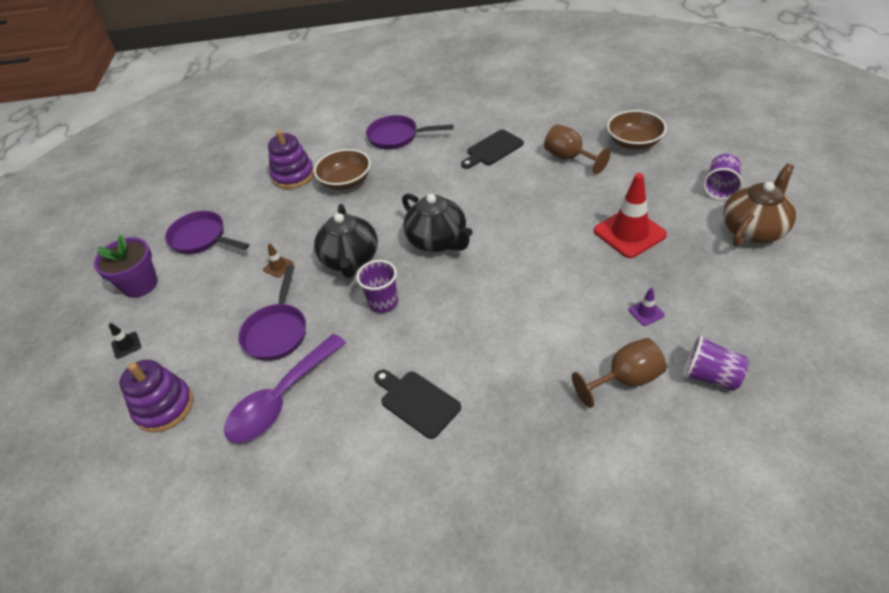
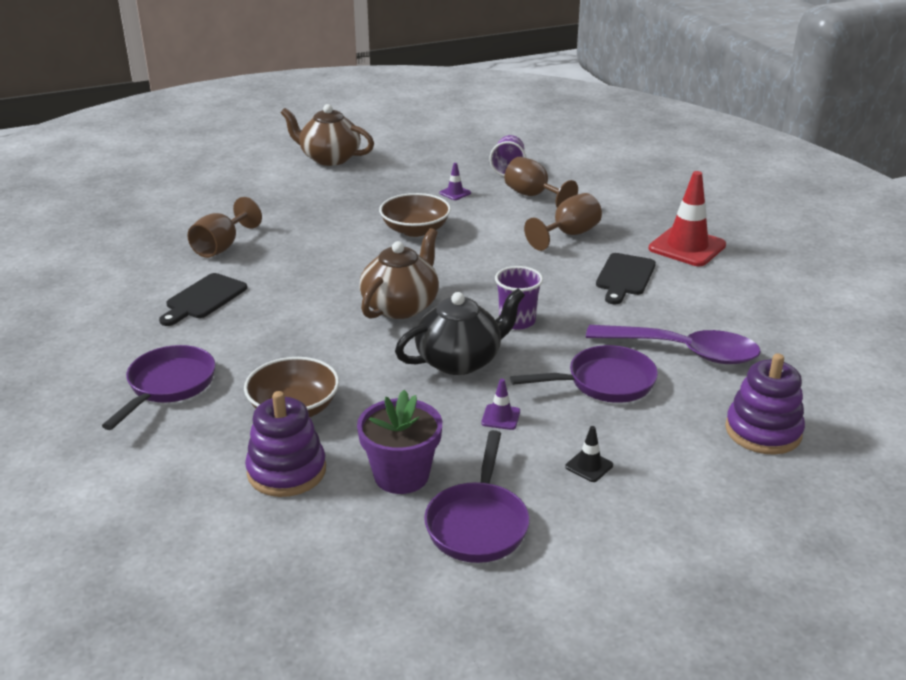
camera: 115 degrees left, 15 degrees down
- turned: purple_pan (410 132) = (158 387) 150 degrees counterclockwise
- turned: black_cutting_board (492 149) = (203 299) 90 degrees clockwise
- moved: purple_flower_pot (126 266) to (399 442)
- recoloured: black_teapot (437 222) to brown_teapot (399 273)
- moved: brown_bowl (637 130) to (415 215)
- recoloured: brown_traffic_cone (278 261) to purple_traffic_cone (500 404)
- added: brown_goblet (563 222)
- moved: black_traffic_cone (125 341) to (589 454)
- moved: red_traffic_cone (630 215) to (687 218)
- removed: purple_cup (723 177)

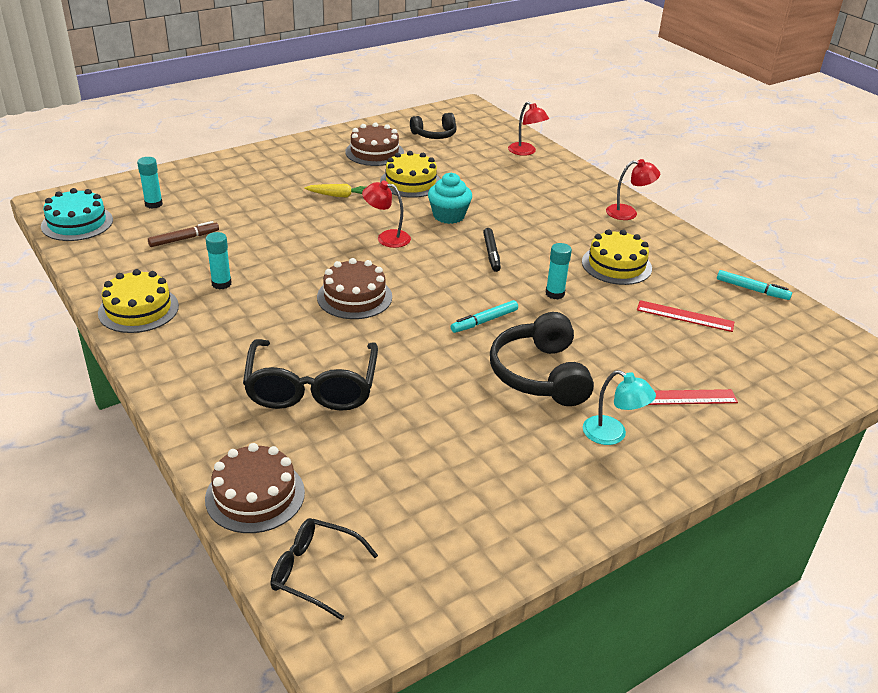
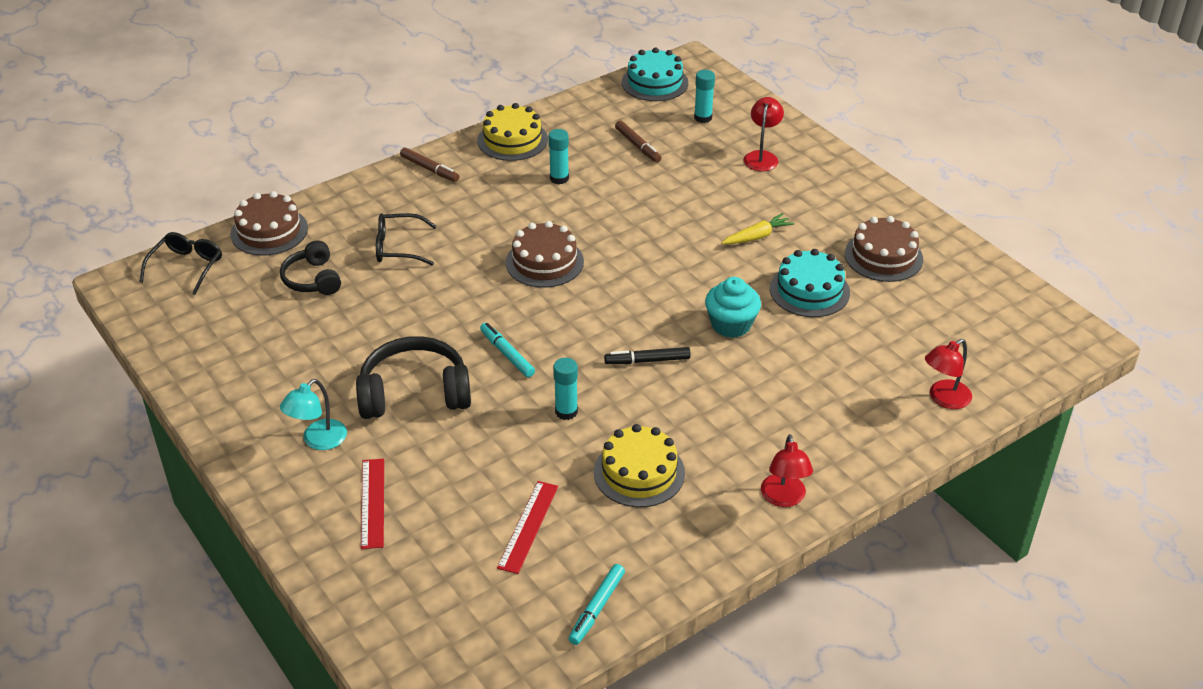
camera: 90 degrees right, 5 degrees up
- moved: black_headphones (433 126) to (310 268)
- resized: black_glasses (310 375) = (406 239) x0.59
- added: brown_marker (429 164)
- turned: yellow_carrot (335 191) = (758 228) 120 degrees counterclockwise
- moved: red_lamp (386 214) to (764 134)
- recoloured: yellow_cake (410 174) to turquoise_cake (810 283)

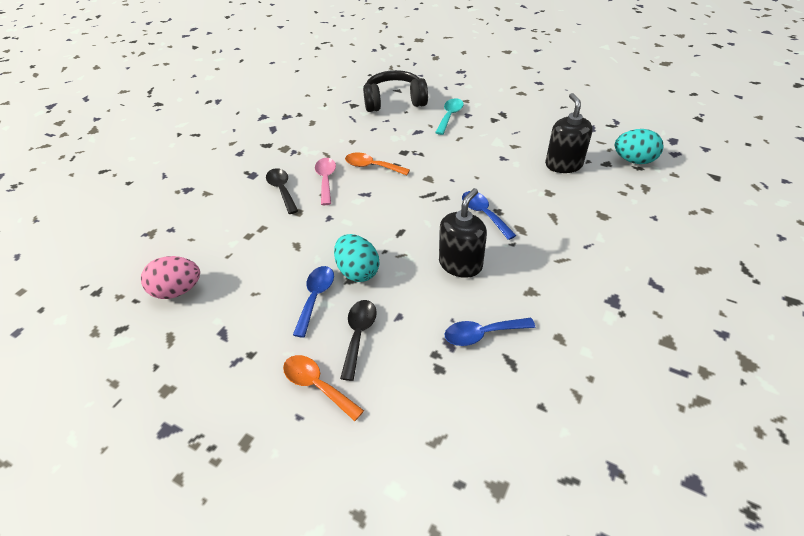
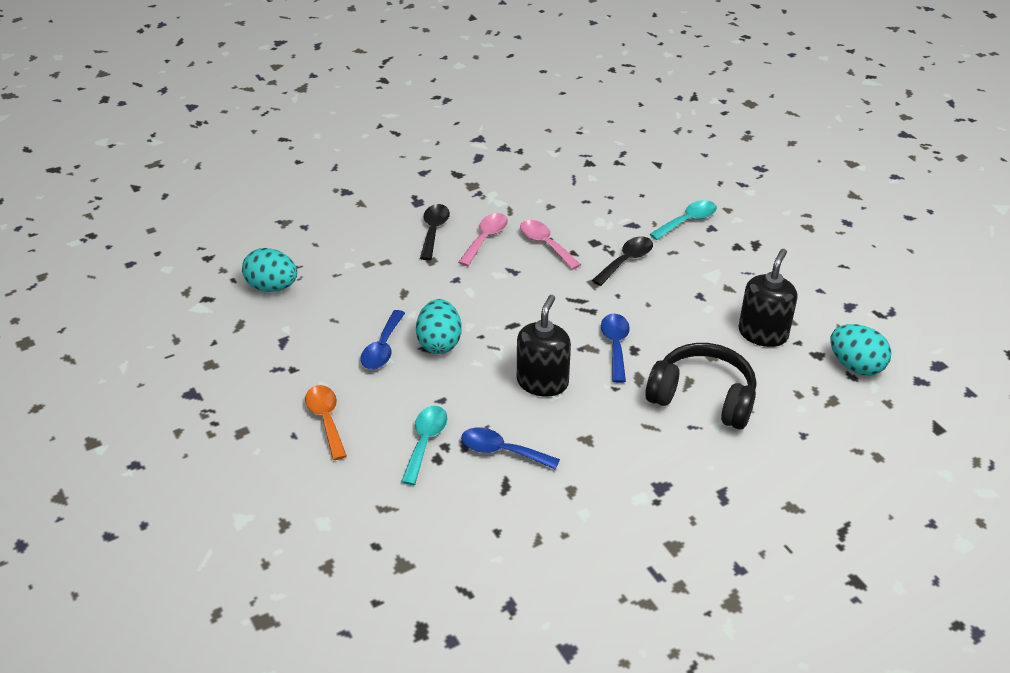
camera: 30 degrees right, 5 degrees down
- recoloured: pink_egg (170 277) to turquoise_egg (269 270)
- turned: blue_spoon (313 302) = (383 339) 150 degrees clockwise
- added: turquoise_spoon (424 445)
- turned: black_soap_dispenser (463 233) = (544 346) 45 degrees counterclockwise
- recoloured: orange_spoon (377 164) to pink_spoon (550 245)
- moved: black_spoon (358 340) to (622 261)
- moved: black_headphones (395 91) to (700 386)

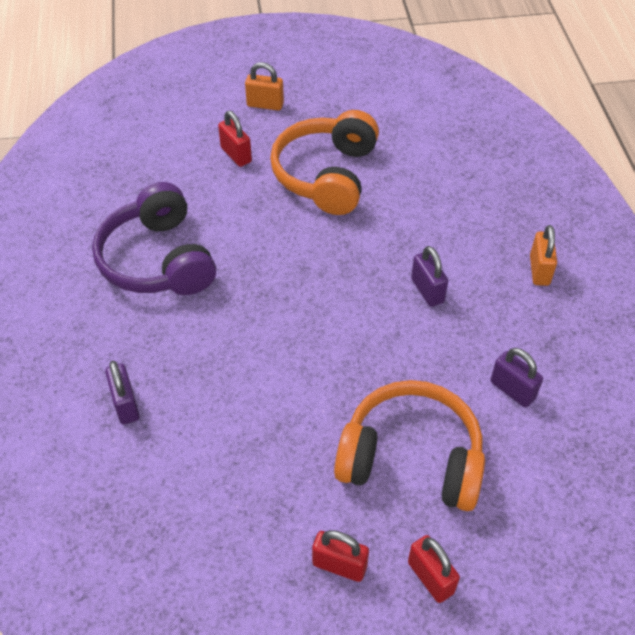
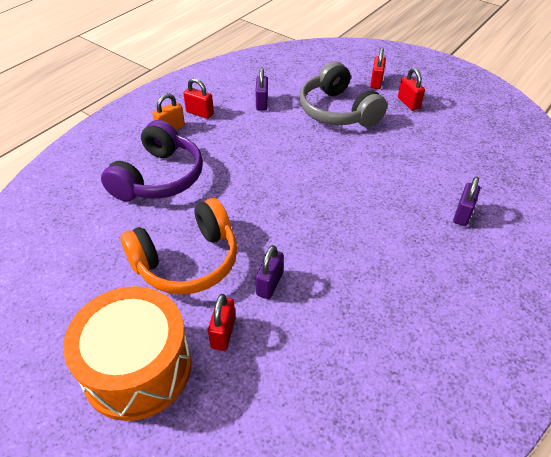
camera: 135 degrees left, 5 degrees down
- replaced: orange_padlock (264 86) to orange_drum (127 353)
- moved: purple_headphones (154 238) to (152 160)
- added: red_padlock (198 98)
- moved: purple_padlock (429 276) to (270 272)
- recoloured: orange_headphones (409 445) to grey_headphones (343 94)

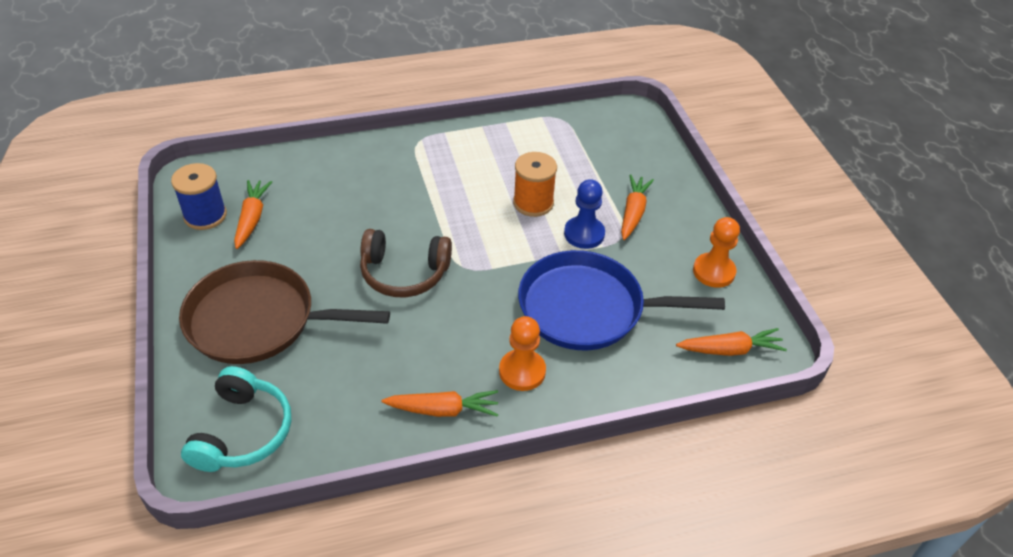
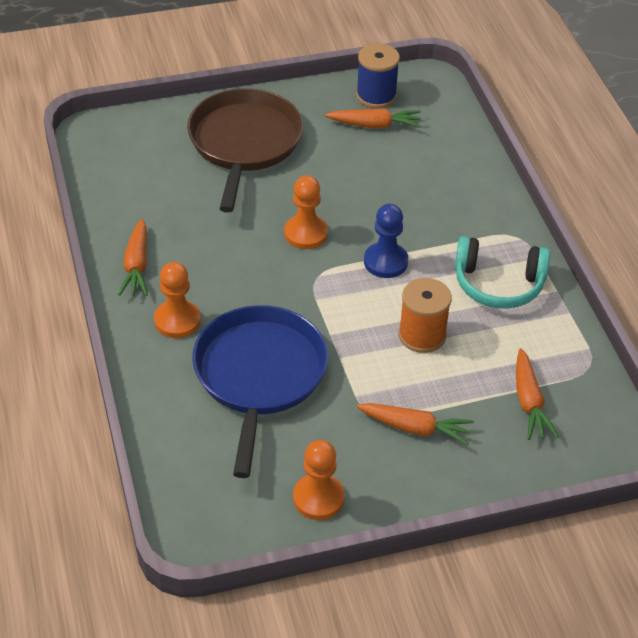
camera: 90 degrees right, 0 degrees up
- replaced: brown_headphones (406 263) to orange_pawn (306 212)
- moved: blue_pawn (584 214) to (386 241)
- moved: turquoise_headphones (236 419) to (502 272)
- moved: orange_carrot (731 342) to (537 394)

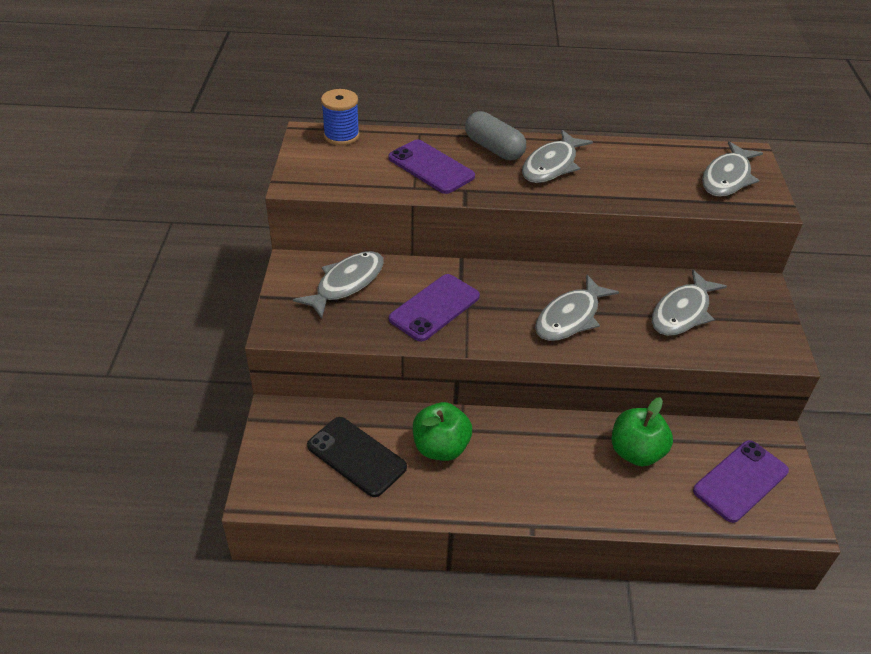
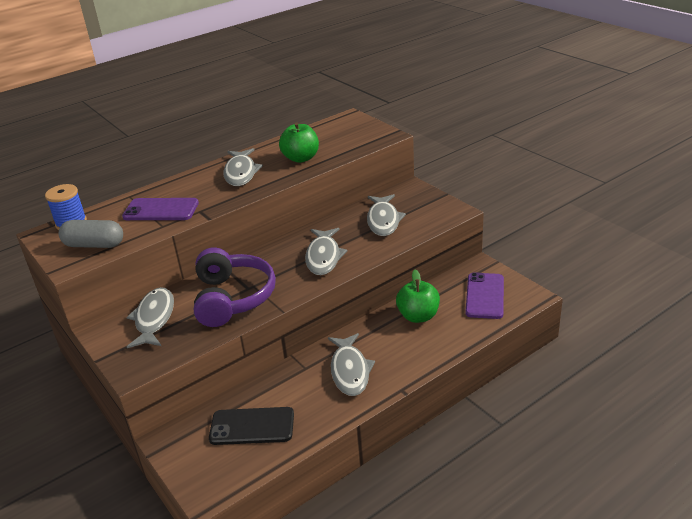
camera: 35 degrees left, 10 degrees down
- moved: grey_capsule (495 135) to (91 234)
- replaced: purple_phone (434 308) to purple_headphones (235 287)
- moved: green_apple (442 431) to (299 143)
- moved: grey_fish (732 169) to (351 364)

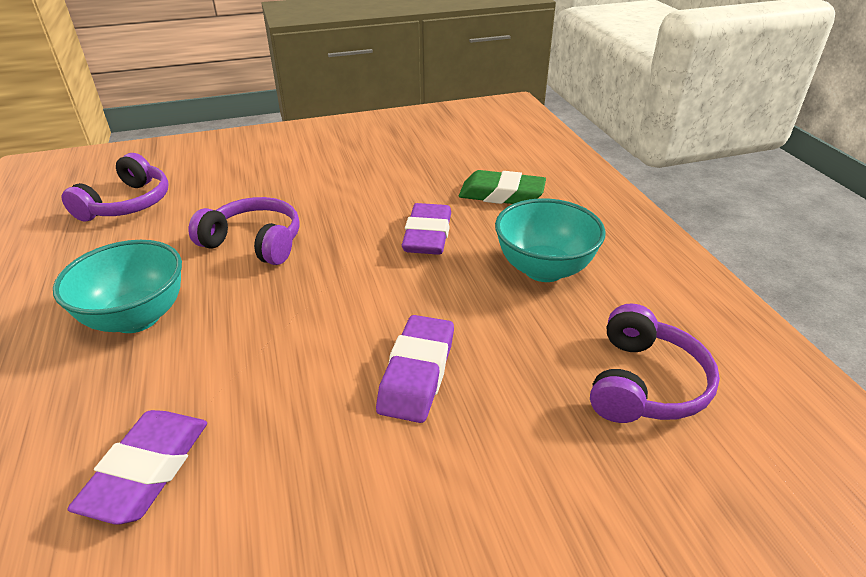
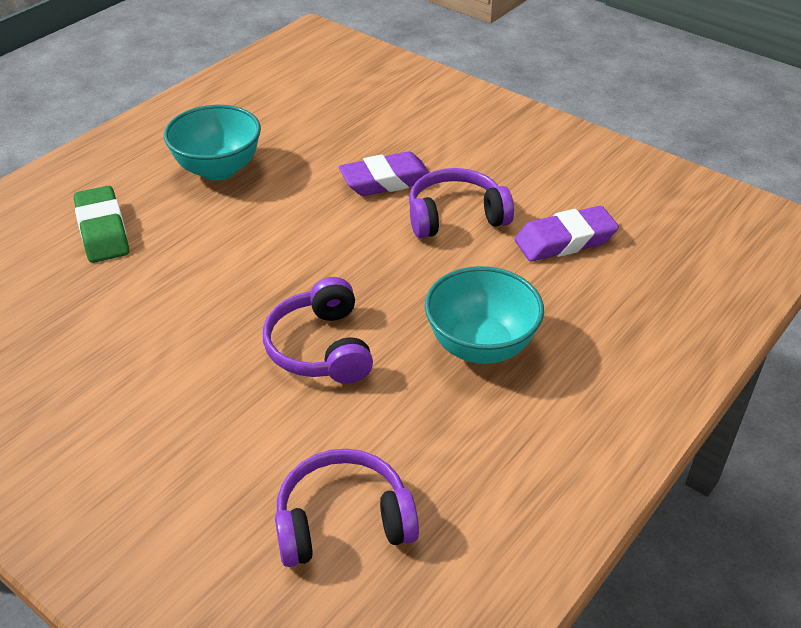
camera: 125 degrees left, 5 degrees up
- moved: purple_headphones (655 363) to (461 203)
- removed: purple_eraser (426 229)

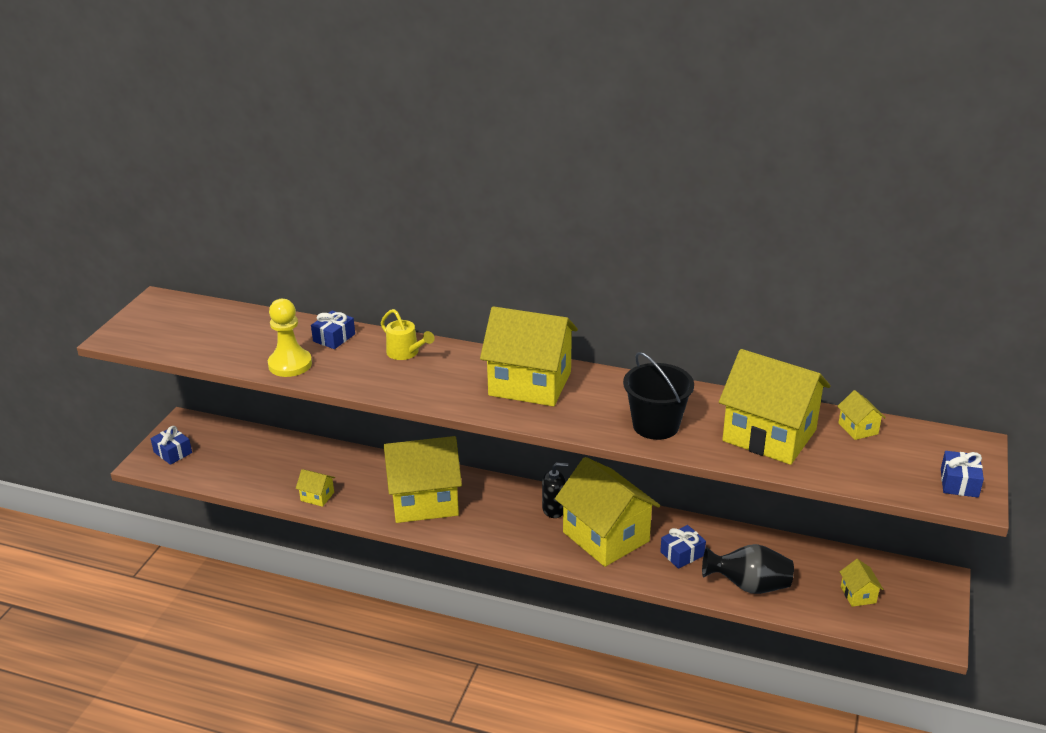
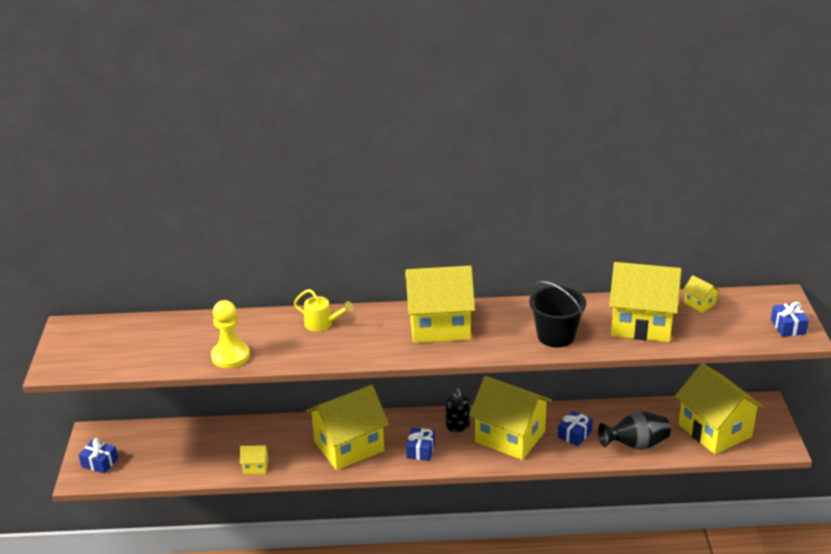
camera: 20 degrees left, 0 degrees up
- moved: blue_gift (333 329) to (420 444)
- turned: black_soap_dispenser (555 490) = (457 410) 105 degrees clockwise
- resized: yellow_house (862 583) = (719 409) x2.43

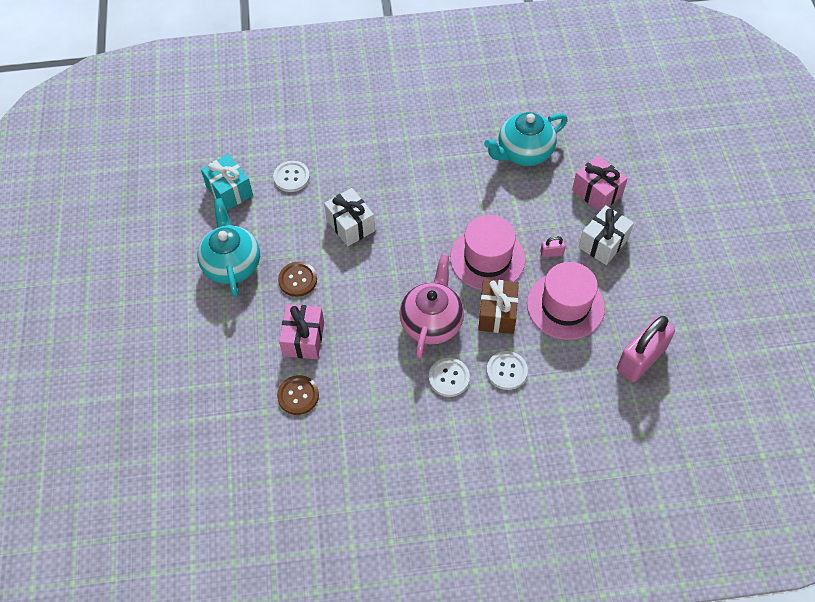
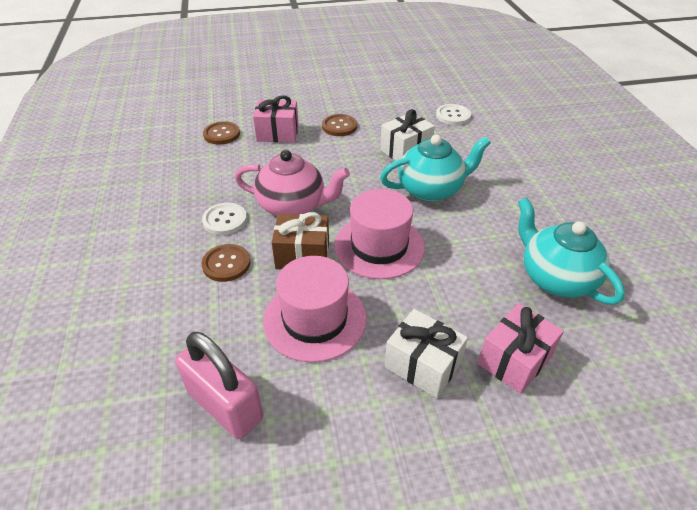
camera: 85 degrees right, 15 degrees down
- recoloured: white_button (507 370) to brown_button (226 263)
- moved: turquoise_teapot (228 247) to (435 168)
- removed: turquoise_gift (227 182)
- removed: pink_padlock (553 247)

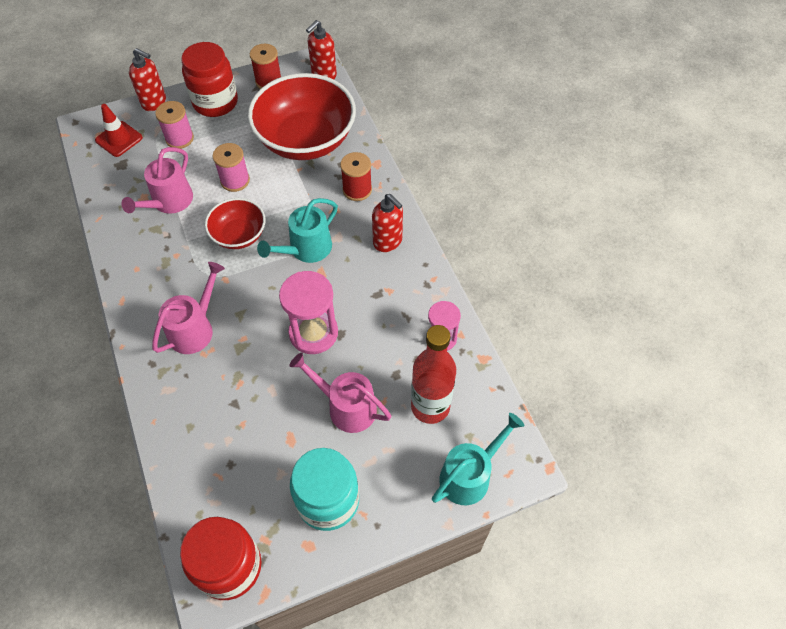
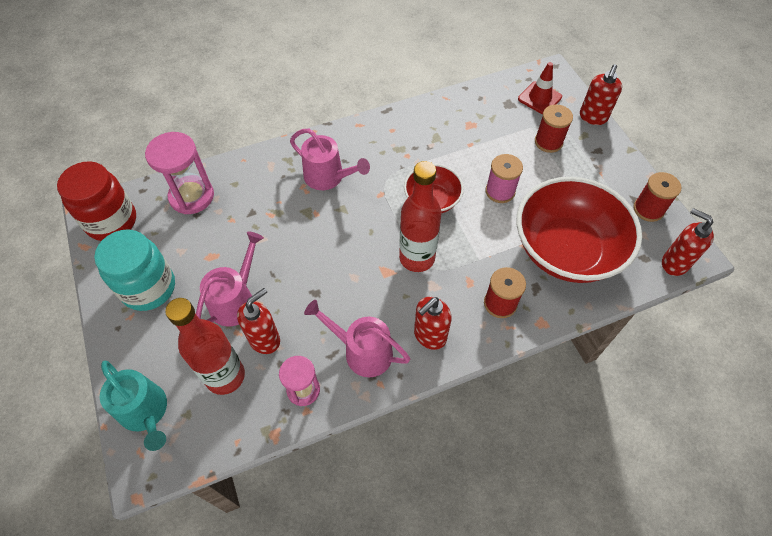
camera: 90 degrees right, 0 degrees up
- moved: pink_hourglass (308 312) to (179 173)
- added: red_soap_dispenser (258 321)
- moved: pink_watering_can (157 180) to (357 338)
- replaced: turquoise_watering_can (297 230) to red_bottle (420 216)
- recoloured: pink_spool (174 125) to red_spool (554 128)
- removed: red_jar (209 79)

